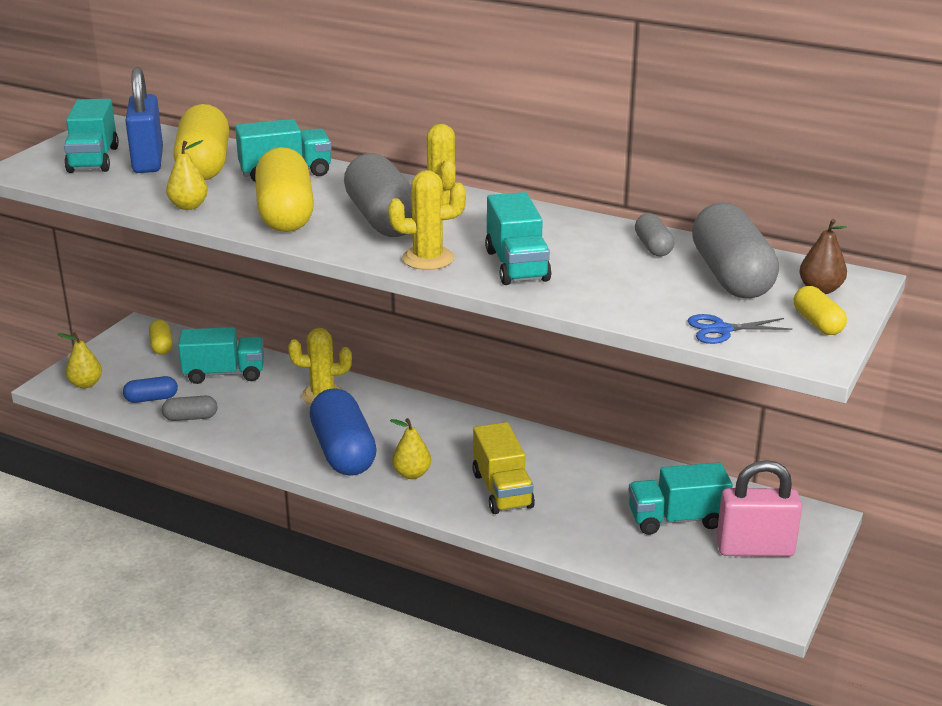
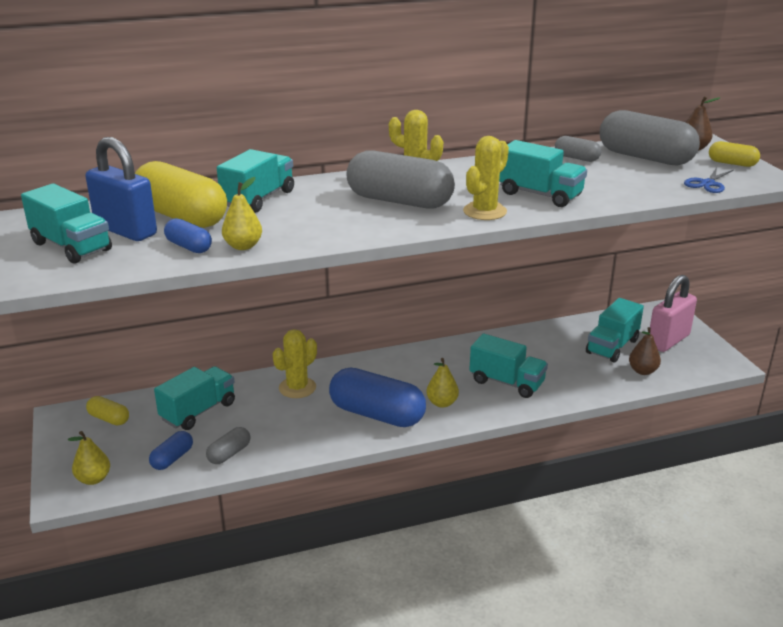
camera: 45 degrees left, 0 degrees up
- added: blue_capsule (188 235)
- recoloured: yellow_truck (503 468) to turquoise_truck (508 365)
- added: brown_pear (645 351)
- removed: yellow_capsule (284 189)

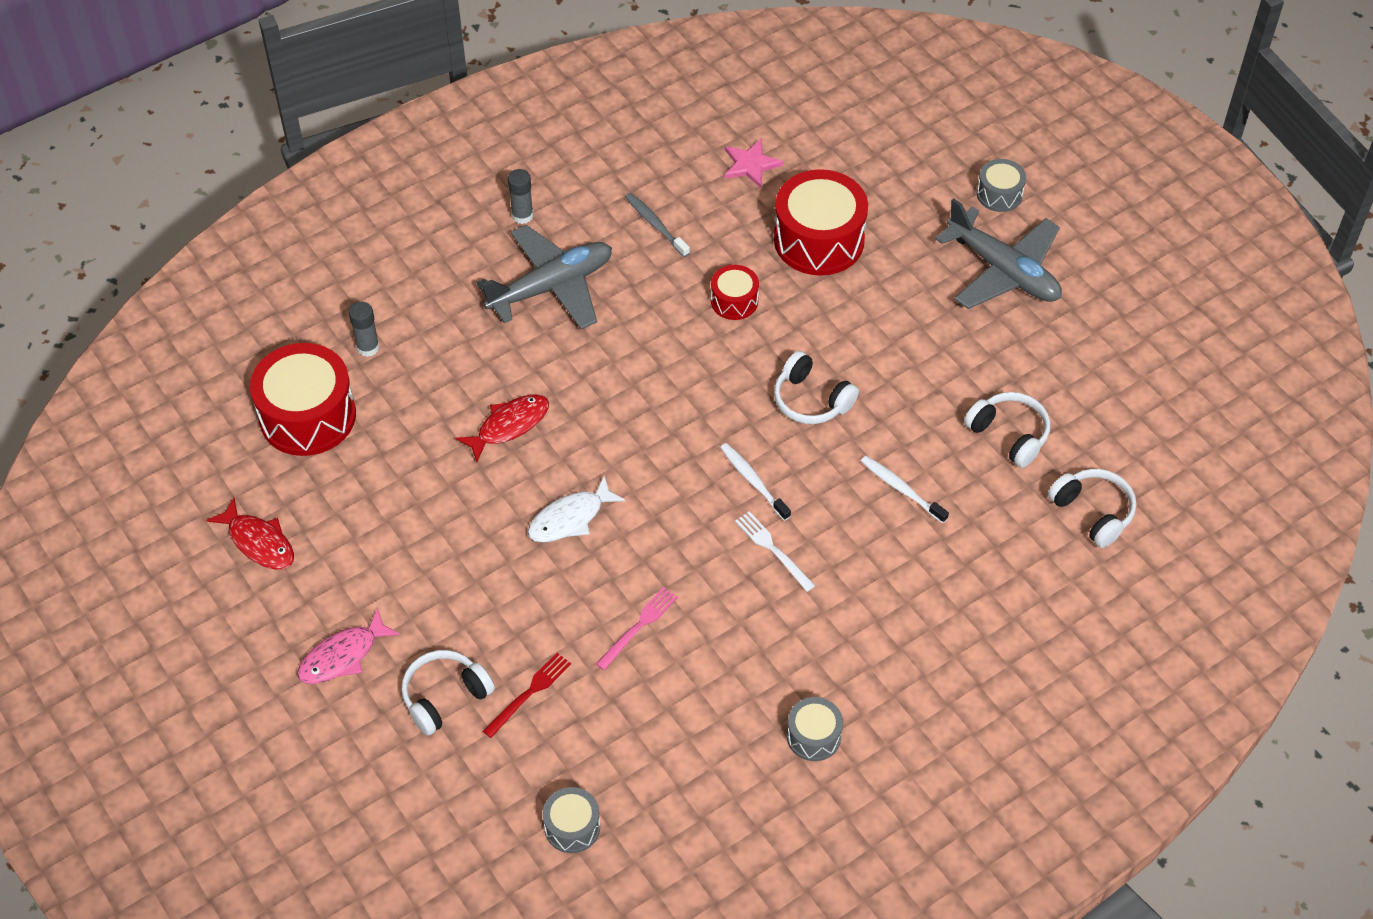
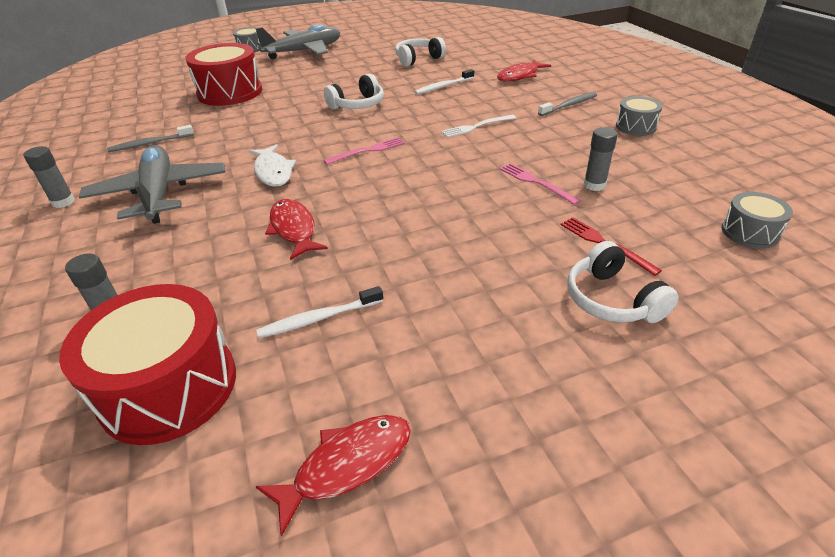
camera: 75 degrees left, 15 degrees down
- moved: white_fish (576 509) to (272 165)
- moved: white_toothbrush (755 482) to (319 312)
- added: pink_fork (364 151)
- added: red_fish (524 71)
- added: grey_toothbrush (567 104)
- added: grey_glue_stick (601 159)
- removed: pink_fish (348 646)
- removed: red_drum (735 292)
- removed: pink_star (754 163)
- removed: white_headphones (1092 508)

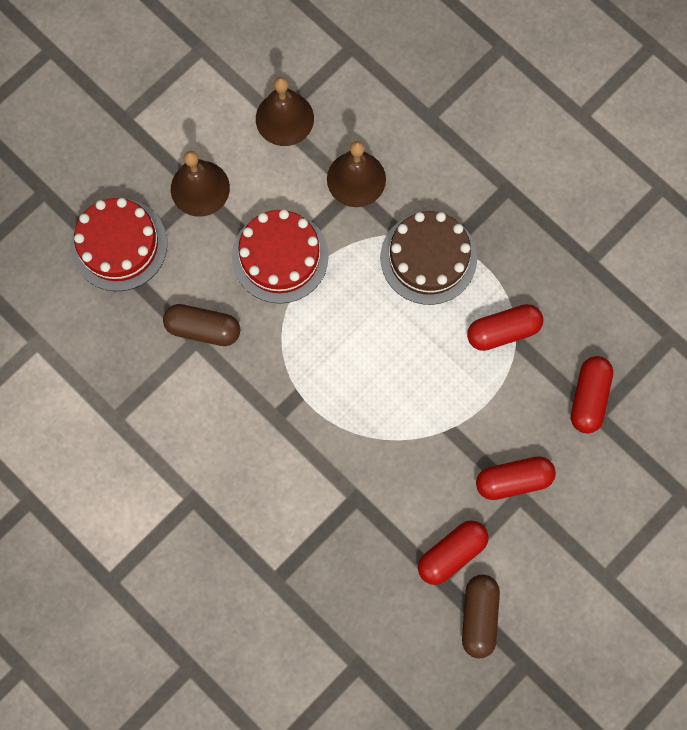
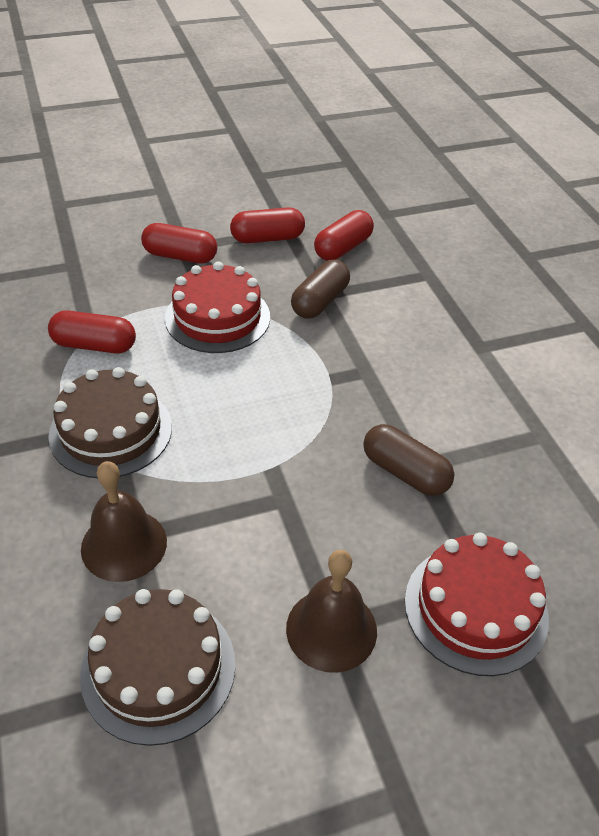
camera: 155 degrees left, 30 degrees down
- replaced: brown_bell (285 111) to brown_cake (157 667)
- moved: red_cake (280 256) to (217 307)
- moved: brown_capsule (481 616) to (320 289)
- moved: red_capsule (592 395) to (344 235)

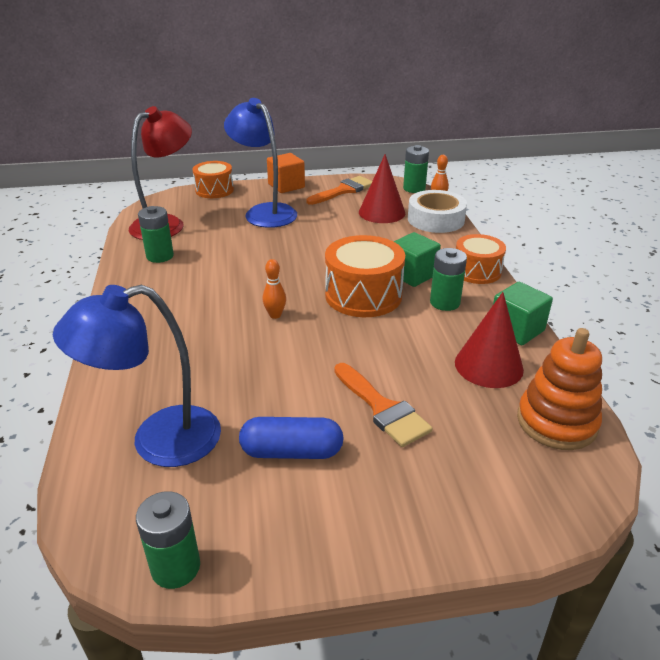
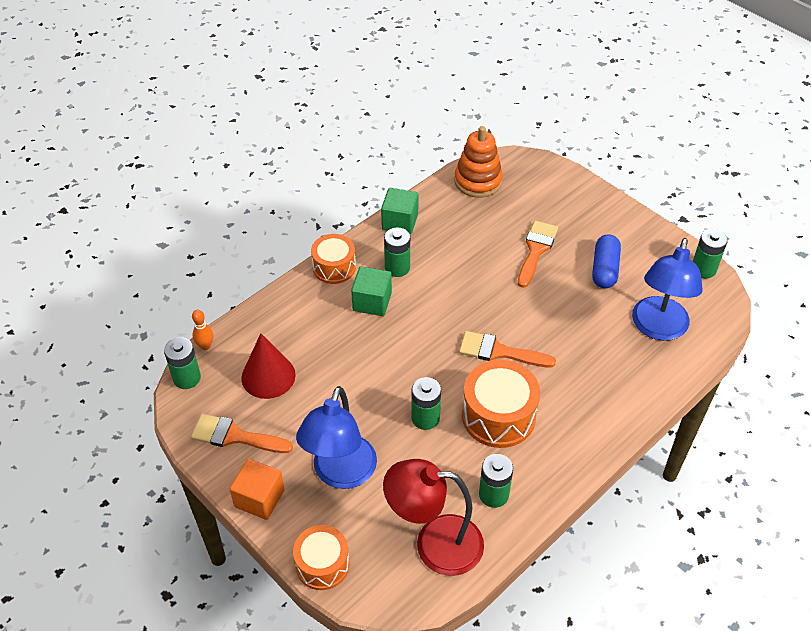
camera: 125 degrees left, 15 degrees up
- added: green_battery (426 403)
- replaced: orange_bowling_pin (274 289) to orange_brush (507 349)
- moved: orange_drum (365 276) to (501 404)
- turned: blue_capsule (291 438) = (606 261) 45 degrees clockwise
- turned: blue_lamp (137 376) = (667 289) 75 degrees clockwise
- removed: white_tape (437 211)
- removed: red_cone (489 340)

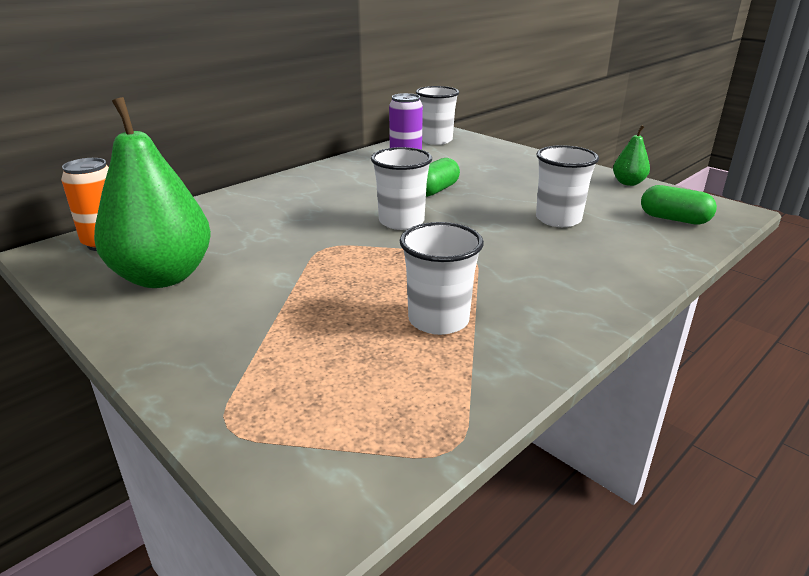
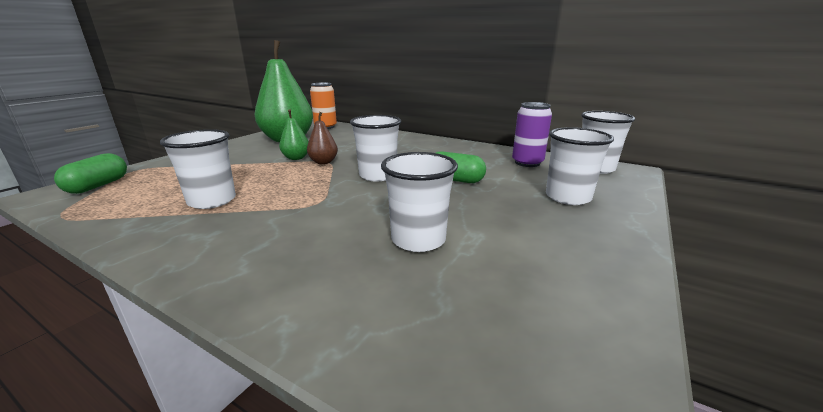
camera: 75 degrees right, 5 degrees down
- moved: green_capsule (679 205) to (90 173)
- moved: green_pear (631 155) to (294 134)
- added: brown_pear (322 138)
- added: white_cup (580 166)

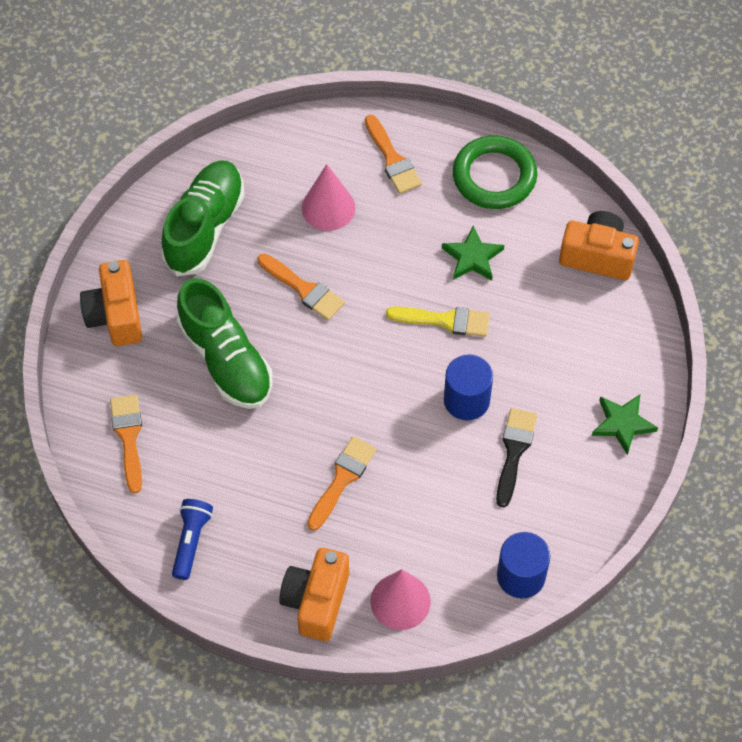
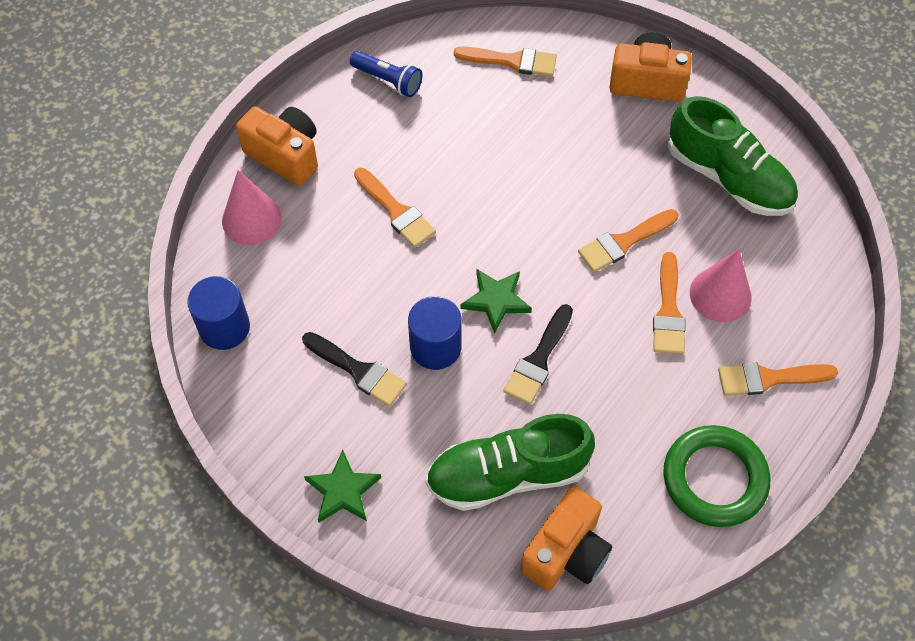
camera: 110 degrees right, 0 degrees up
- moved: green_shoe (225 343) to (510 462)
- moved: green_star (473 253) to (496 301)
- recoloured: yellow_brush (438 322) to black_brush (538 354)
- added: orange_brush (669 303)

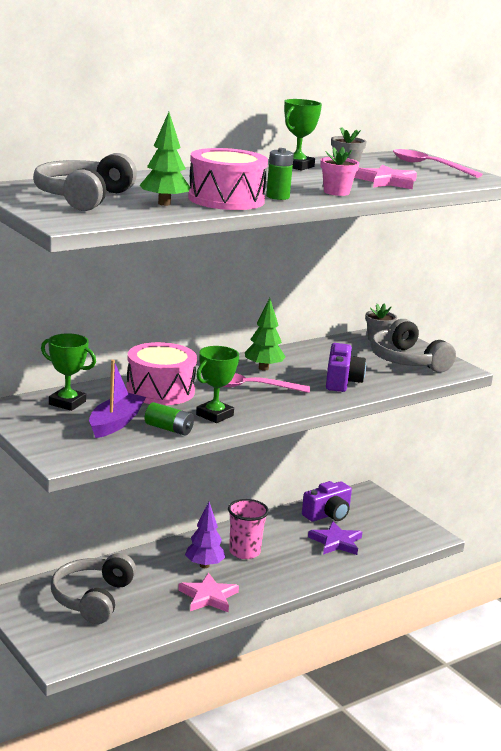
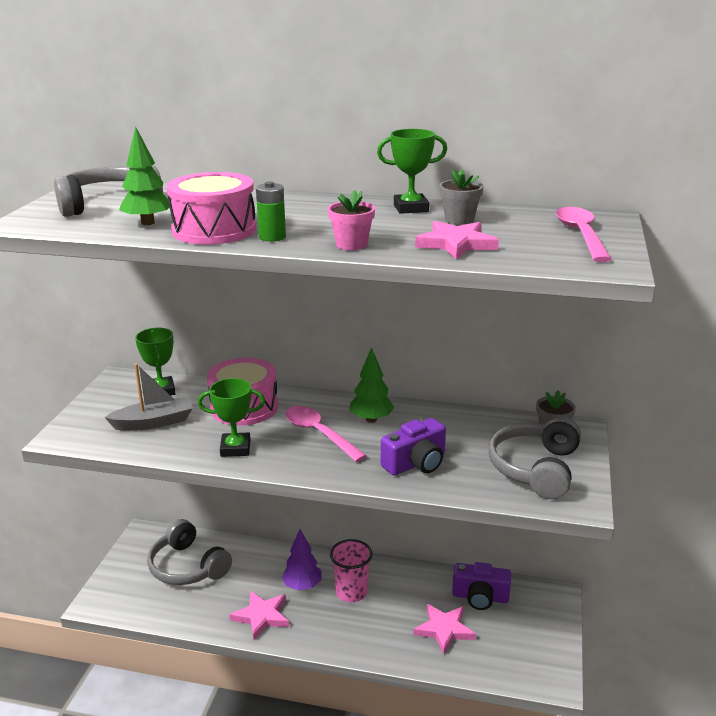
camera: 50 degrees right, 5 degrees up
- recoloured: purple_boat (117 399) to grey_boat (148 397)
- turned: grey_headphones (93 588) = (189 552) 105 degrees counterclockwise
- recoloured: purple_star (335 538) to pink_star (444 629)
- removed: green_battery (169 419)

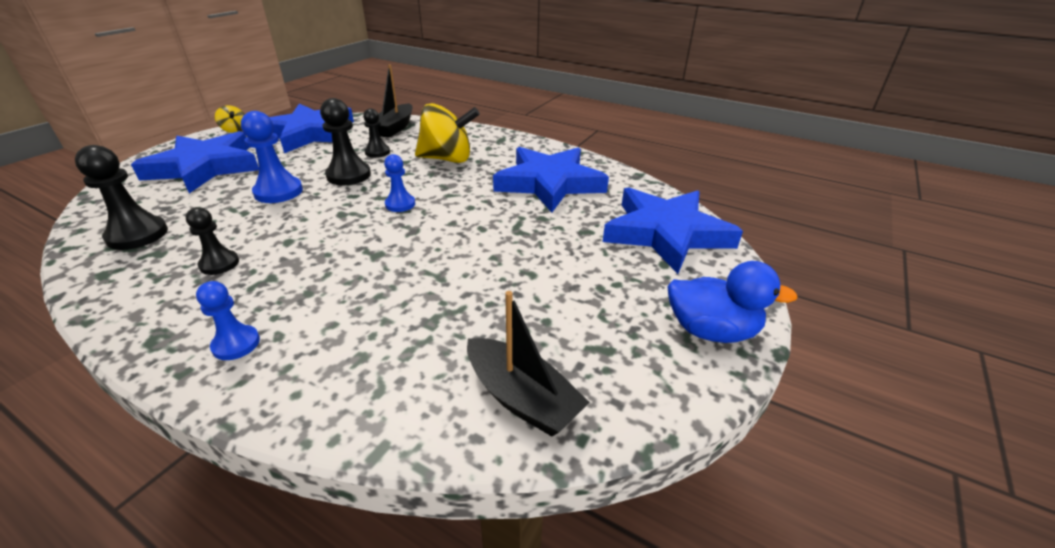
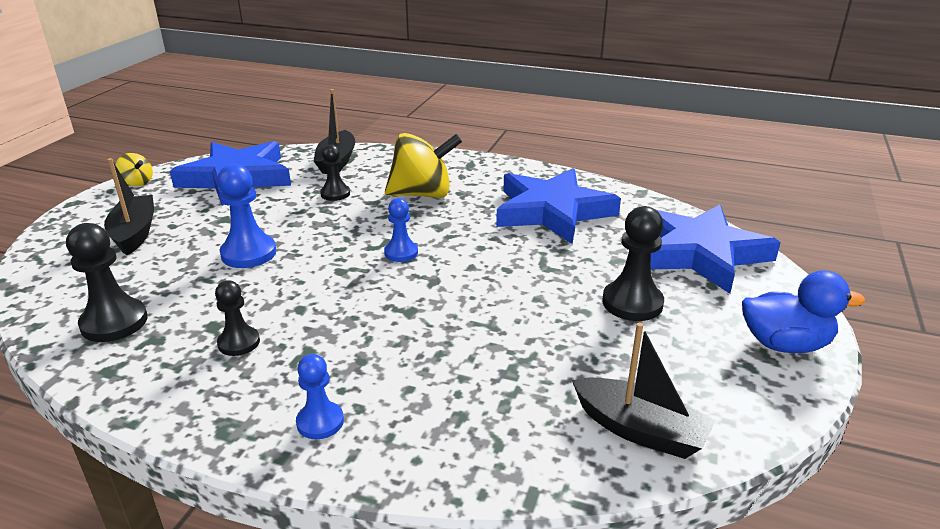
camera: 10 degrees left, 5 degrees down
- replaced: blue_star (195 162) to black_boat (129 206)
- moved: black_pawn (345 141) to (633 263)

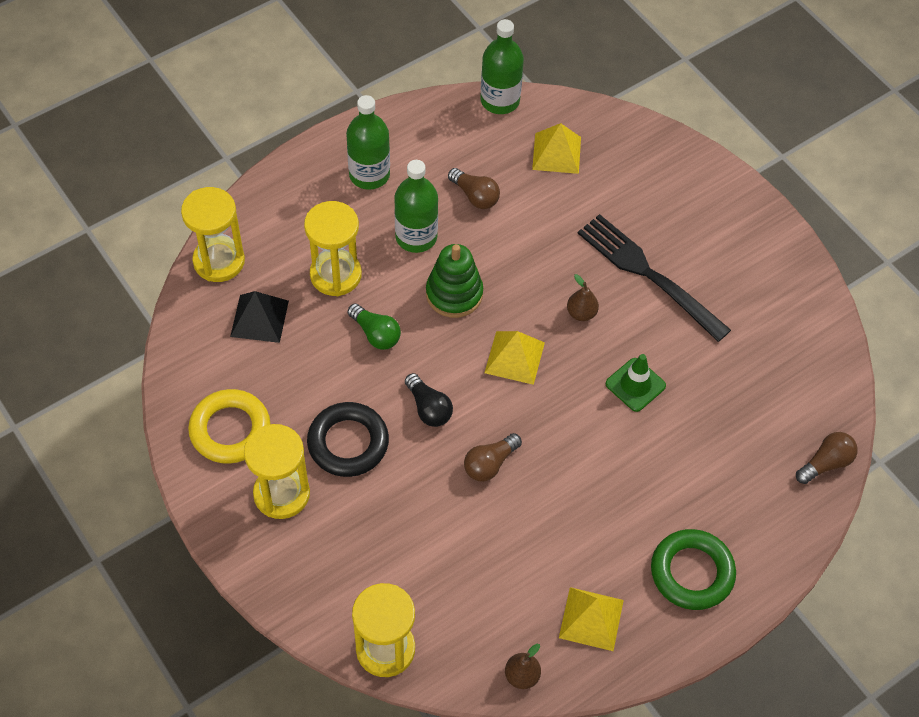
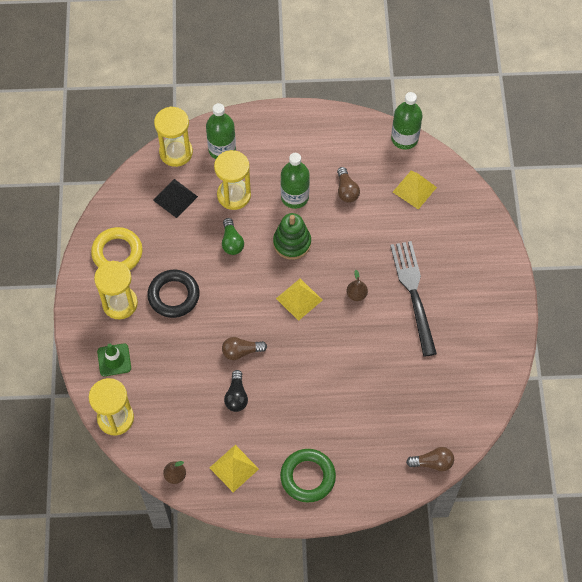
camera: 35 degrees right, 5 degrees up
- moved: green_traffic_cone (636 383) to (114 359)
- moved: green_bottle (368 142) to (221 131)
- moved: black_light_bulb (429 400) to (236 391)

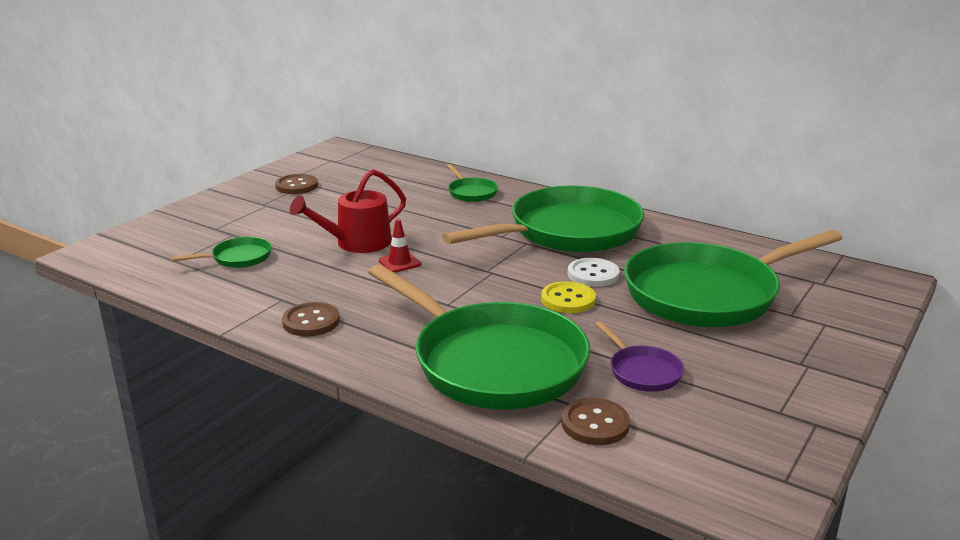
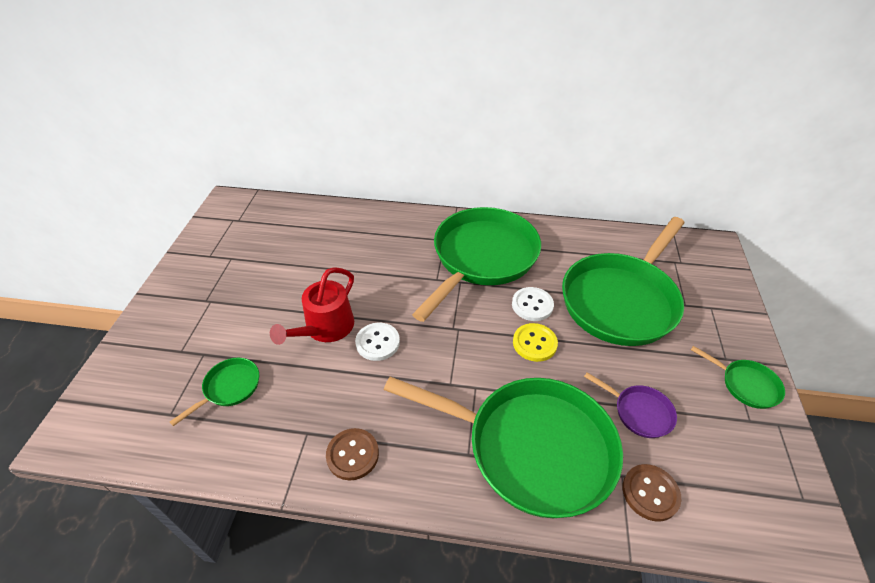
camera: 25 degrees left, 20 degrees up
- replaced: red_traffic_cone (400 246) to white_button (377 342)
- moved: green_pan (472 183) to (738 377)
- removed: brown_button (296 184)

